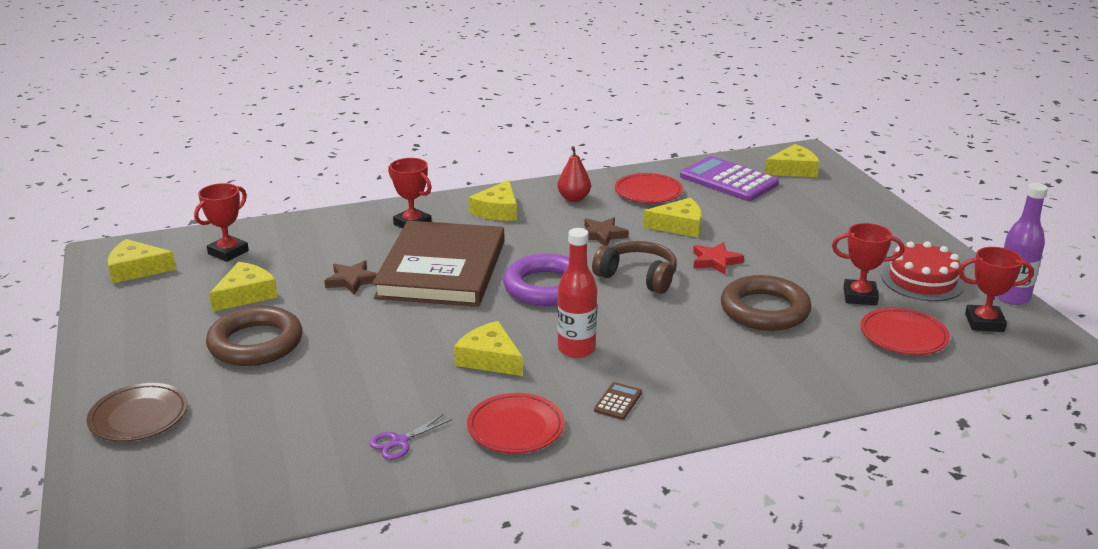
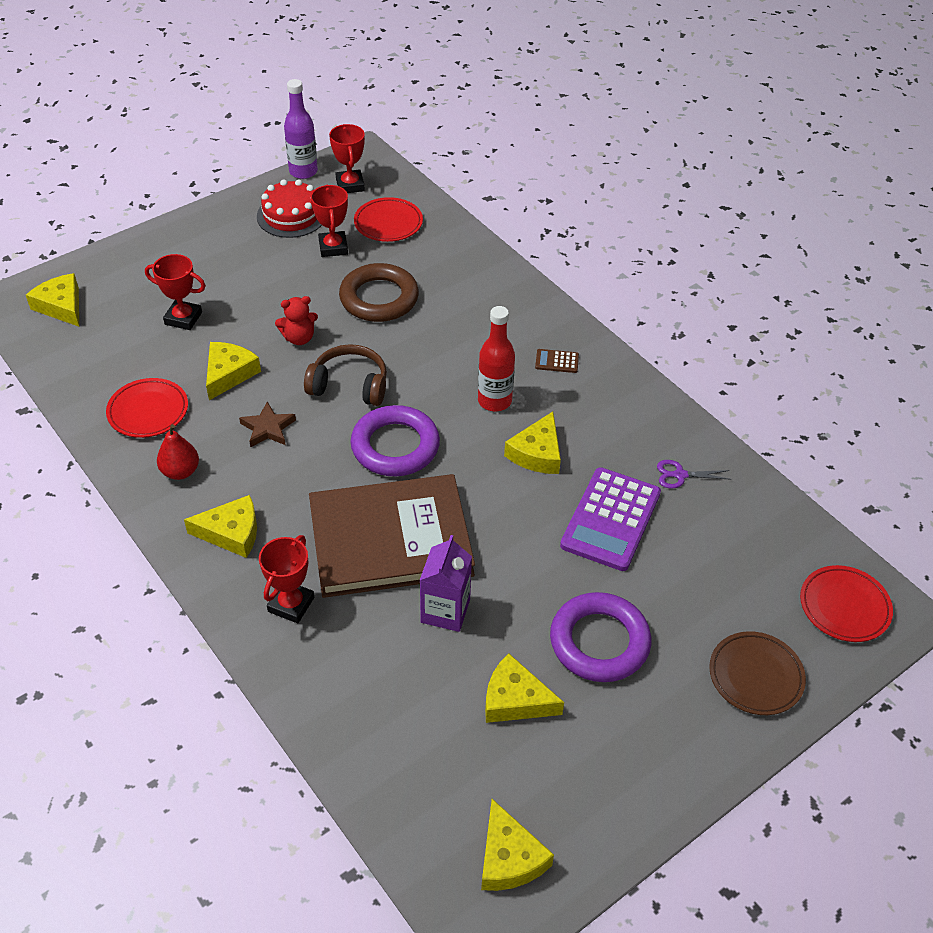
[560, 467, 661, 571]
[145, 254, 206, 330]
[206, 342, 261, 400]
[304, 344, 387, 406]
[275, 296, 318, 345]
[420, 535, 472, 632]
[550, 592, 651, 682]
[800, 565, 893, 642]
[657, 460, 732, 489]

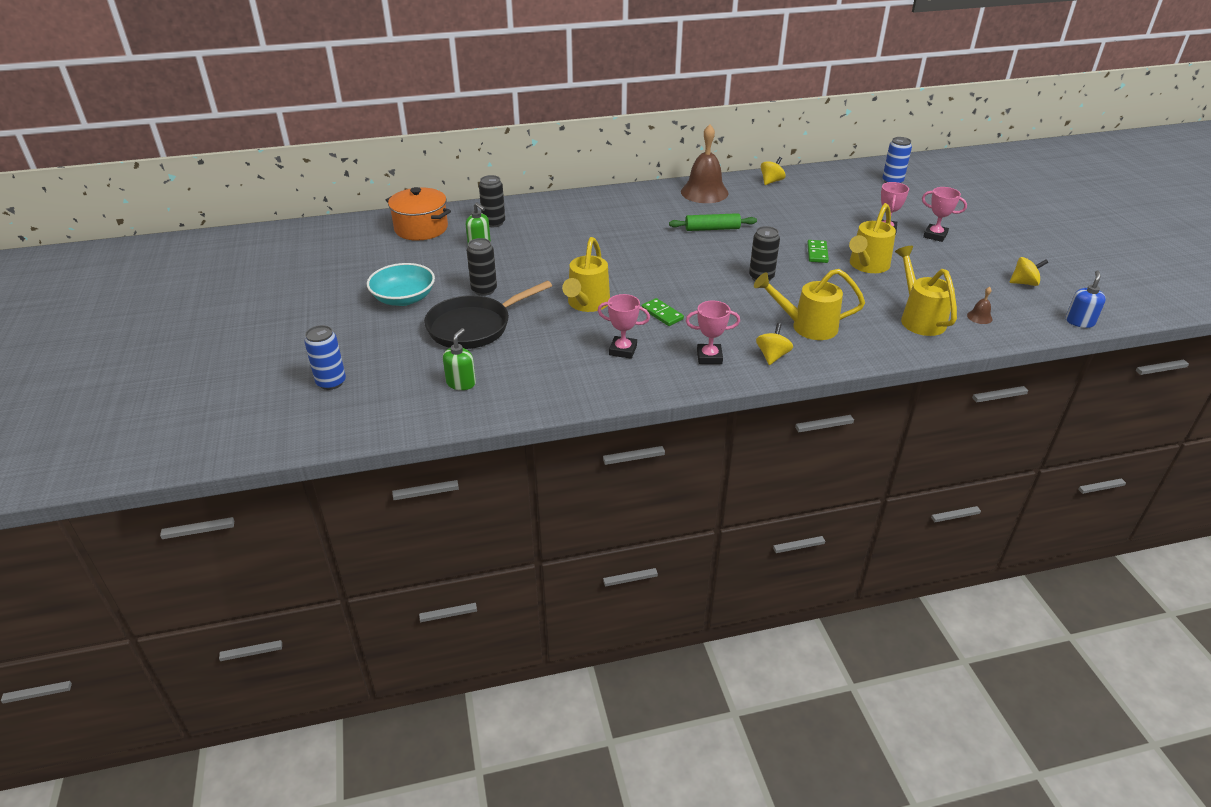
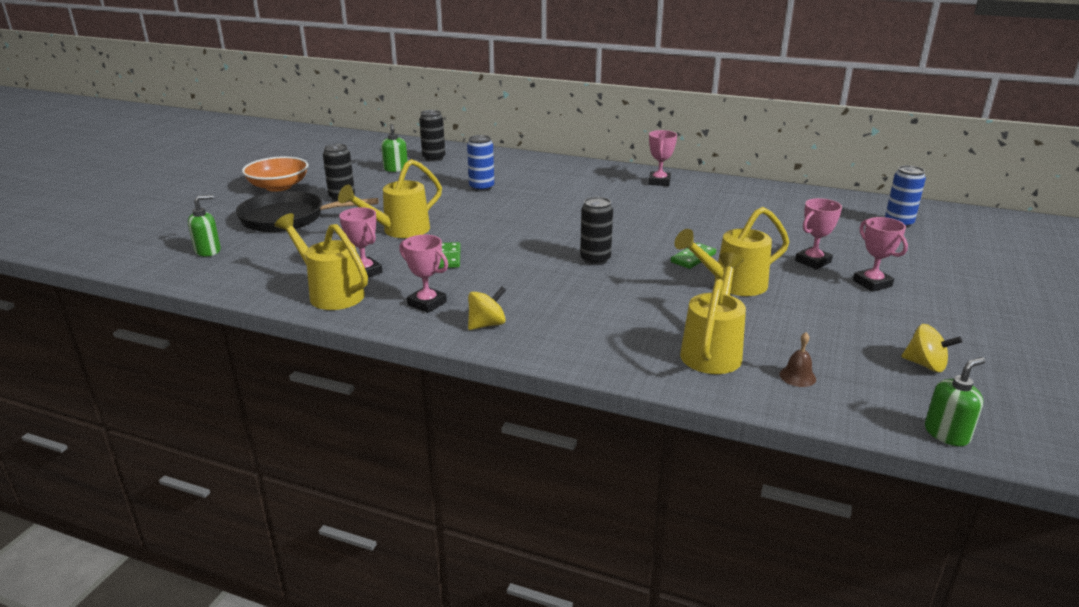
[649, 130, 677, 186]
[761, 157, 786, 185] (first image)
[386, 187, 451, 241] (first image)
[669, 213, 757, 231] (first image)
[242, 156, 308, 192]
[274, 213, 368, 310]
[925, 357, 985, 446]
[467, 135, 494, 192]

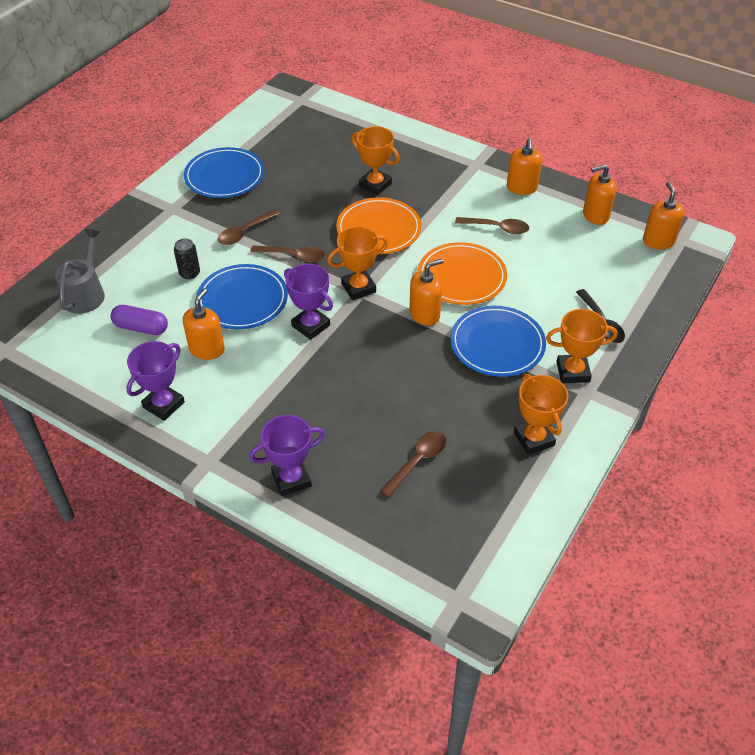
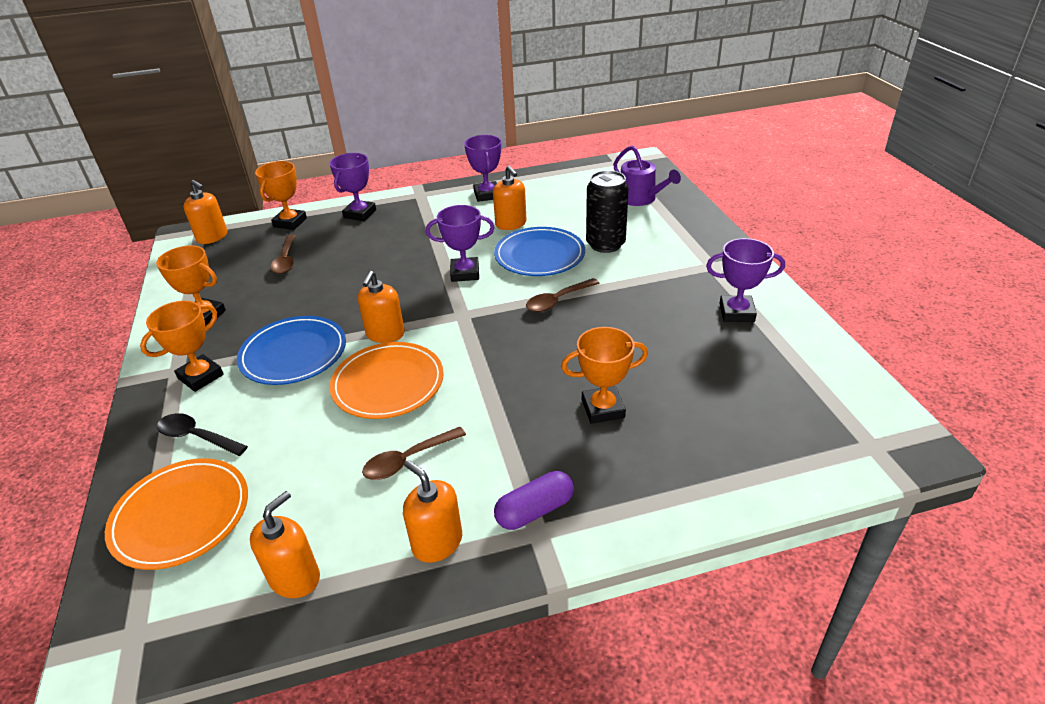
[706, 238, 785, 322]
[183, 180, 227, 244]
[105, 458, 248, 570]
[218, 209, 280, 245] (first image)
[255, 161, 307, 230]
[613, 145, 681, 206]
[586, 170, 629, 253]
[494, 471, 574, 530]

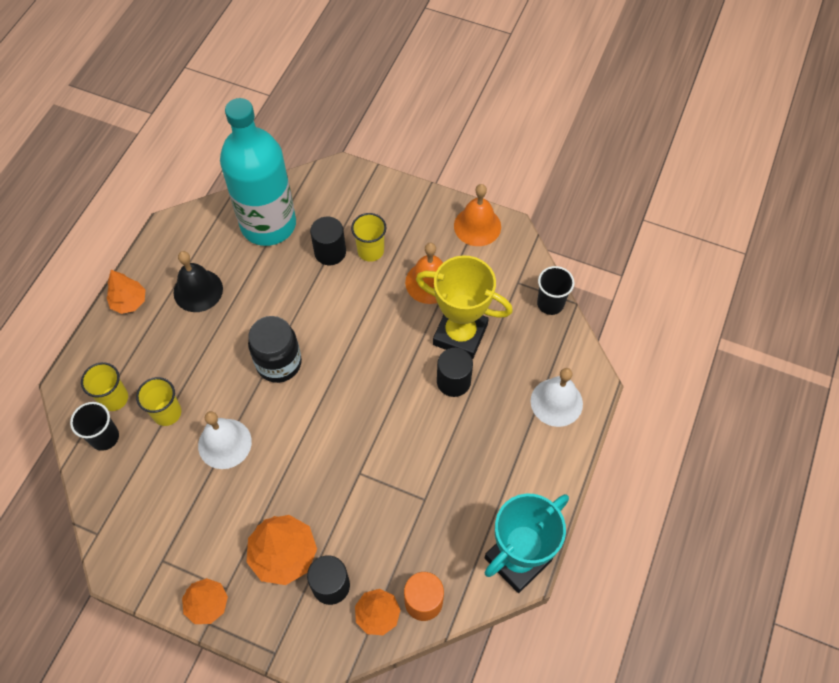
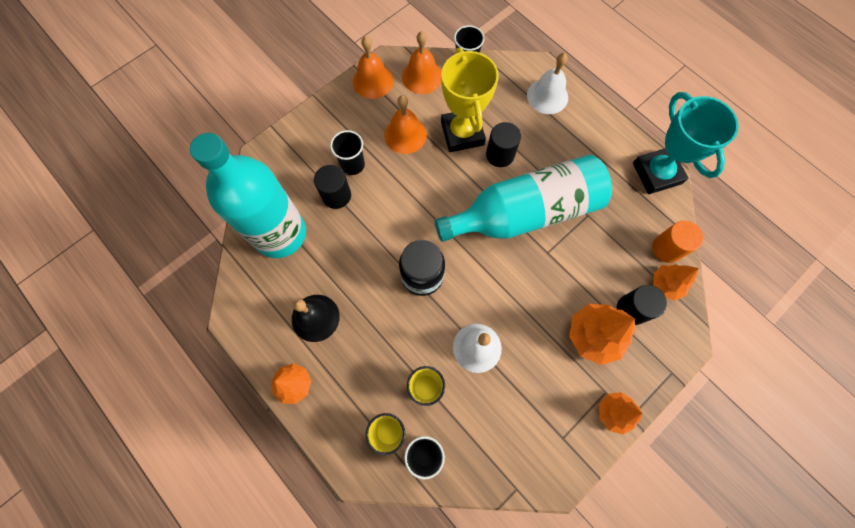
[330, 130, 365, 175]
[441, 47, 499, 152]
[402, 31, 442, 94]
[435, 155, 612, 242]

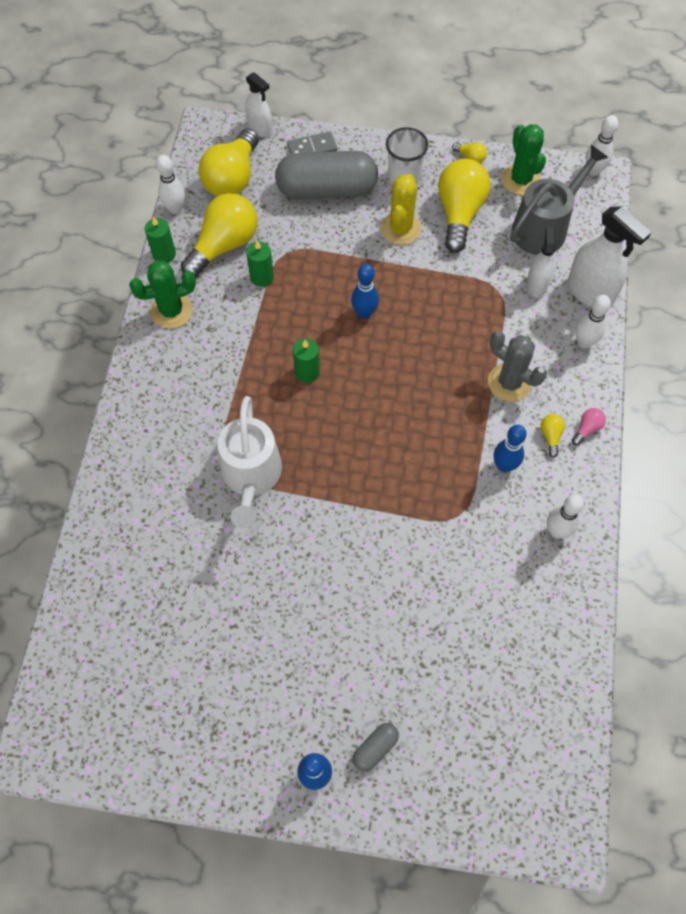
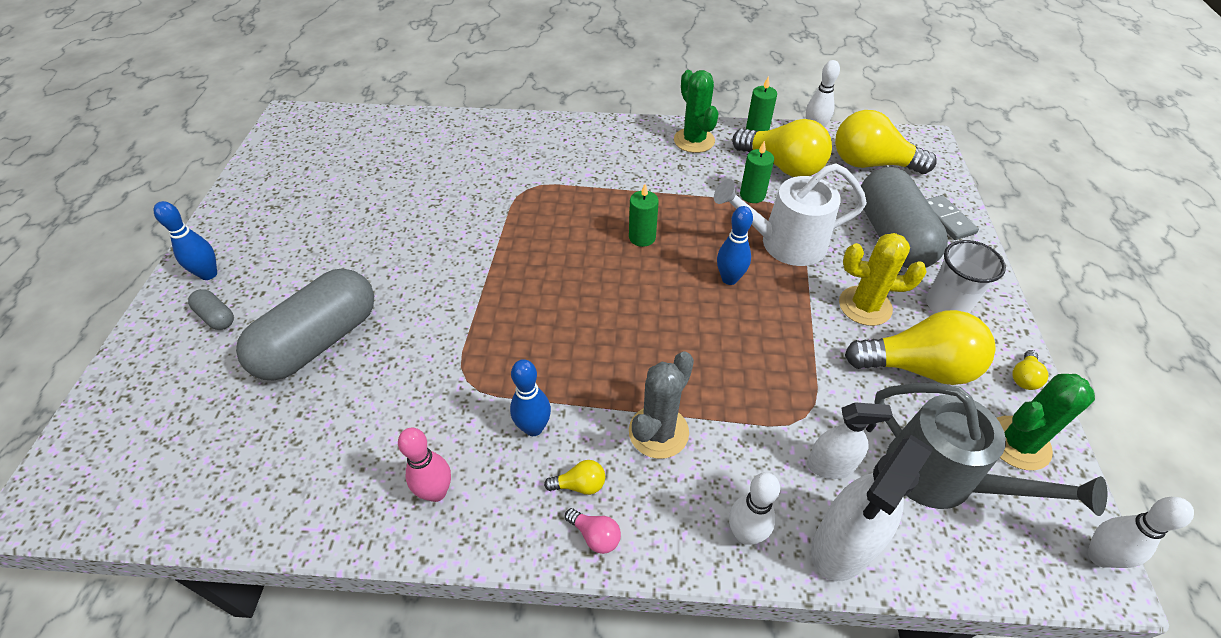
[245, 72, 272, 137] (first image)
[714, 163, 867, 266]
[398, 428, 451, 502]
[236, 269, 374, 381]

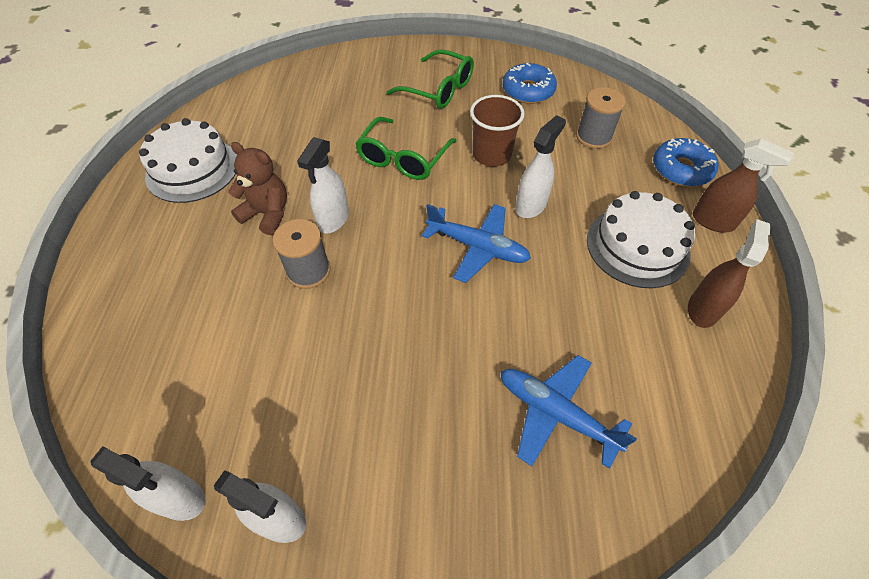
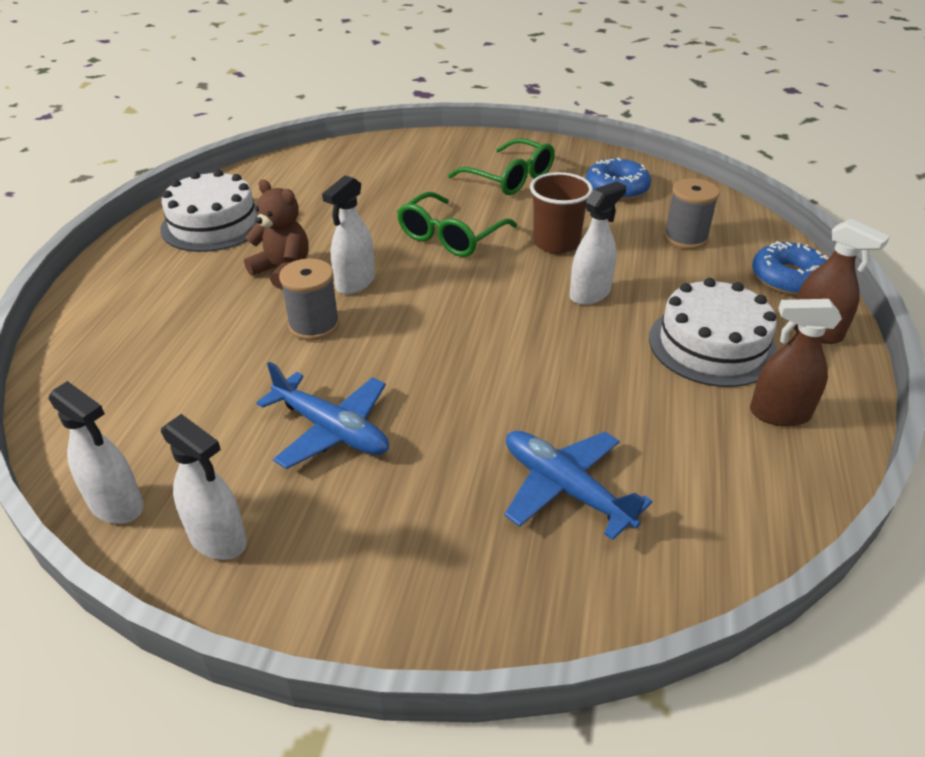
[256, 362, 389, 469]
[750, 299, 842, 426]

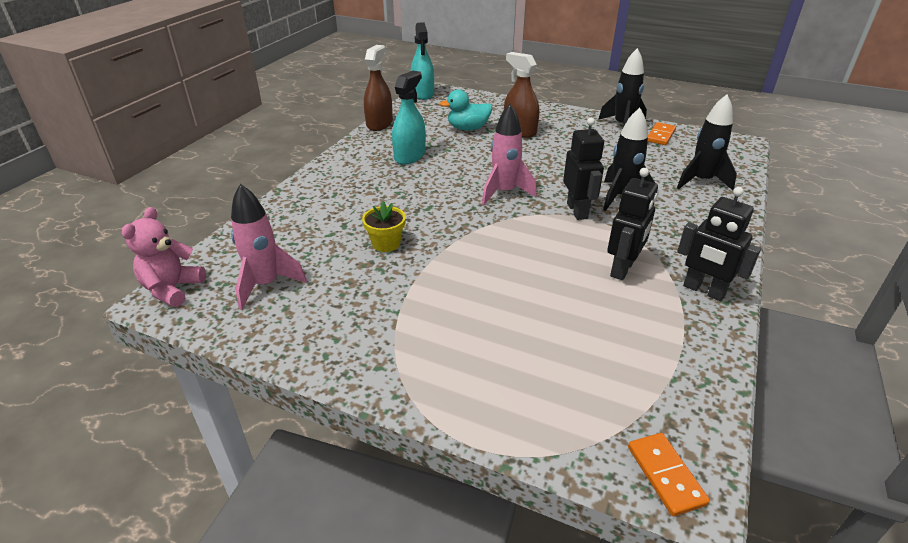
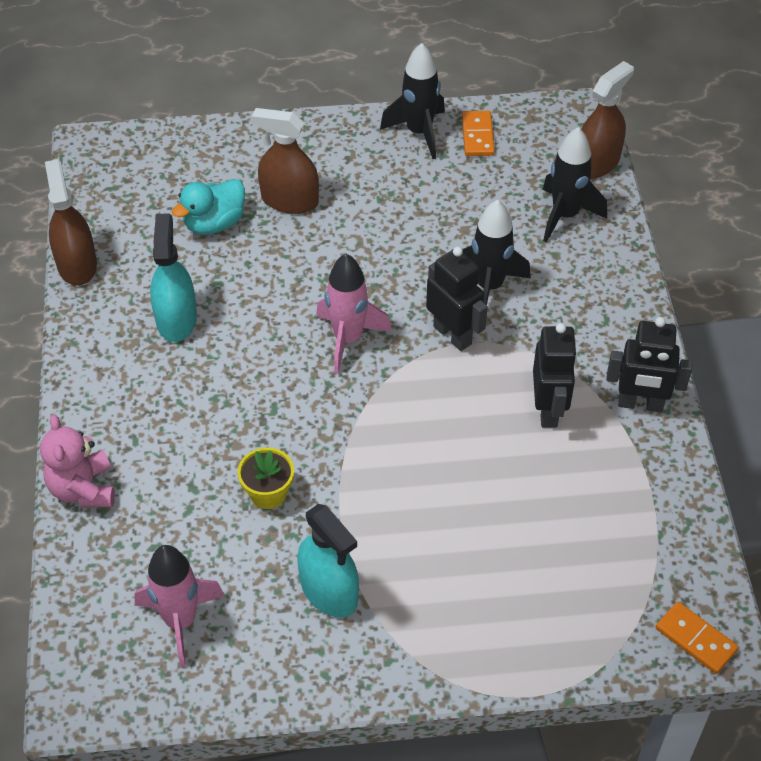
[297, 504, 359, 617]
[40, 415, 115, 507]
[581, 61, 634, 179]

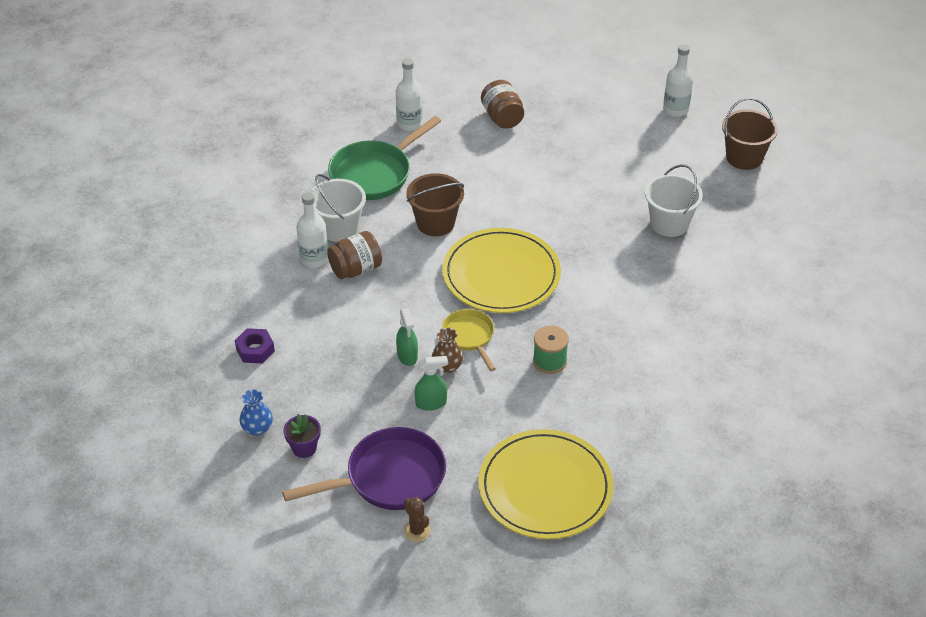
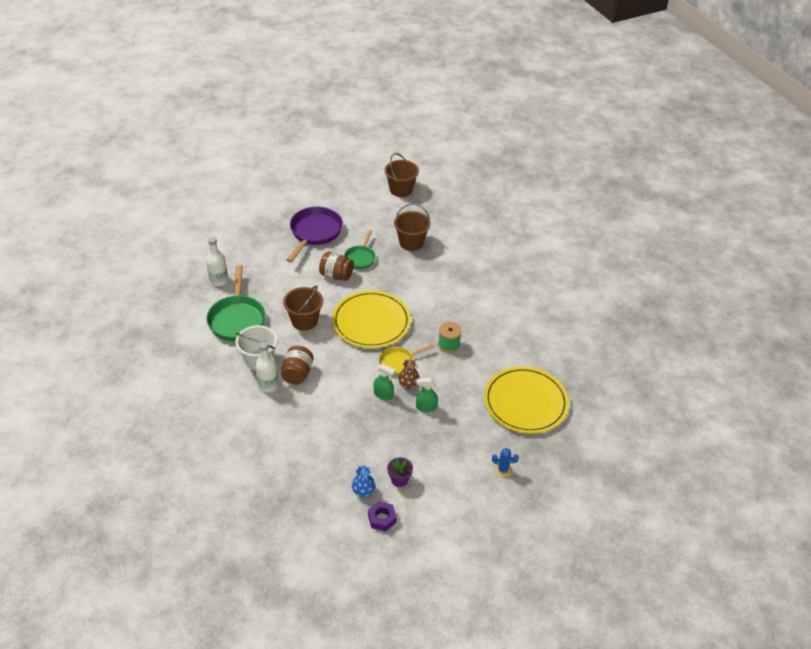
[663, 44, 693, 117] (first image)
[319, 252, 354, 281]
[394, 203, 430, 251]
[379, 344, 434, 375]
[368, 501, 397, 532]
[416, 378, 438, 412]
[286, 207, 343, 263]
[492, 448, 519, 477]
[344, 230, 376, 269]

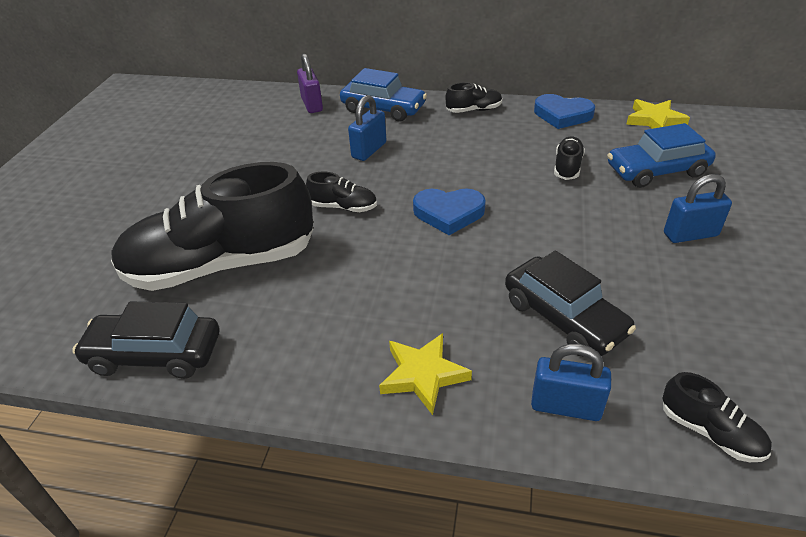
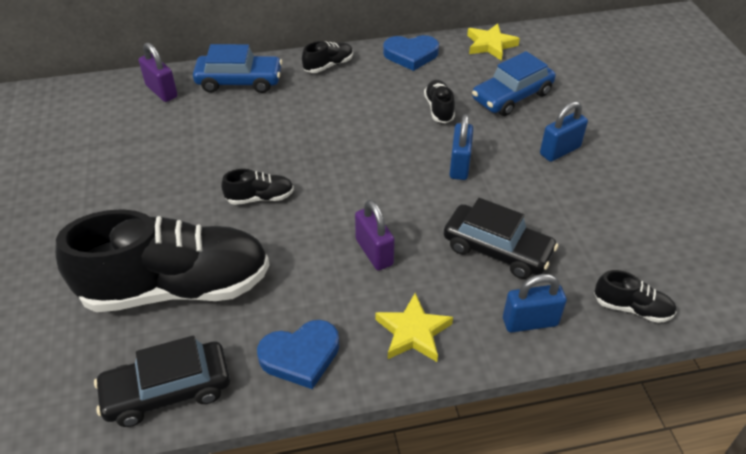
[449, 114, 473, 180]
[55, 209, 269, 312]
[257, 320, 339, 389]
[355, 200, 395, 271]

